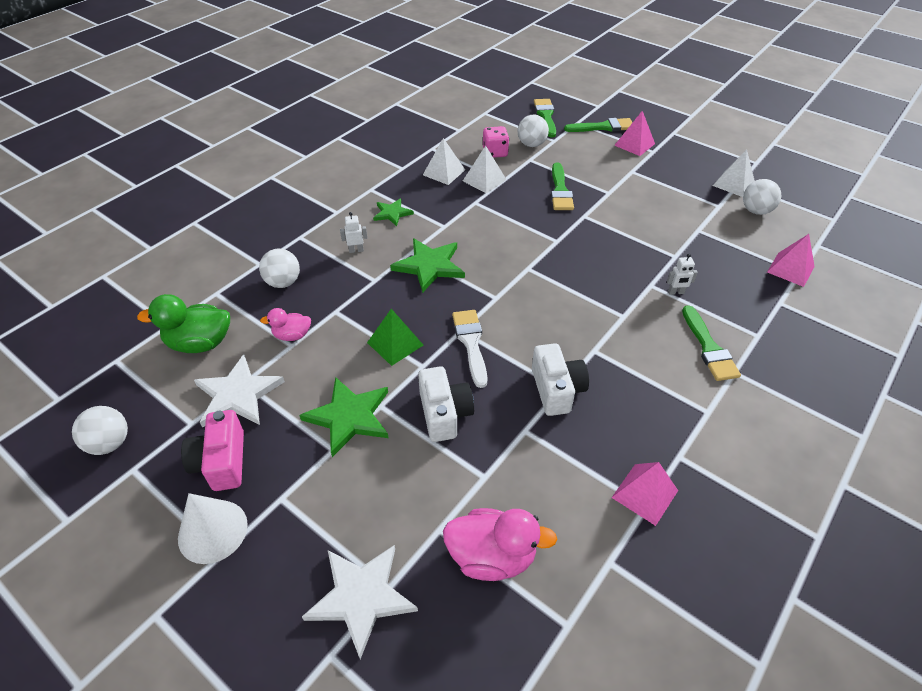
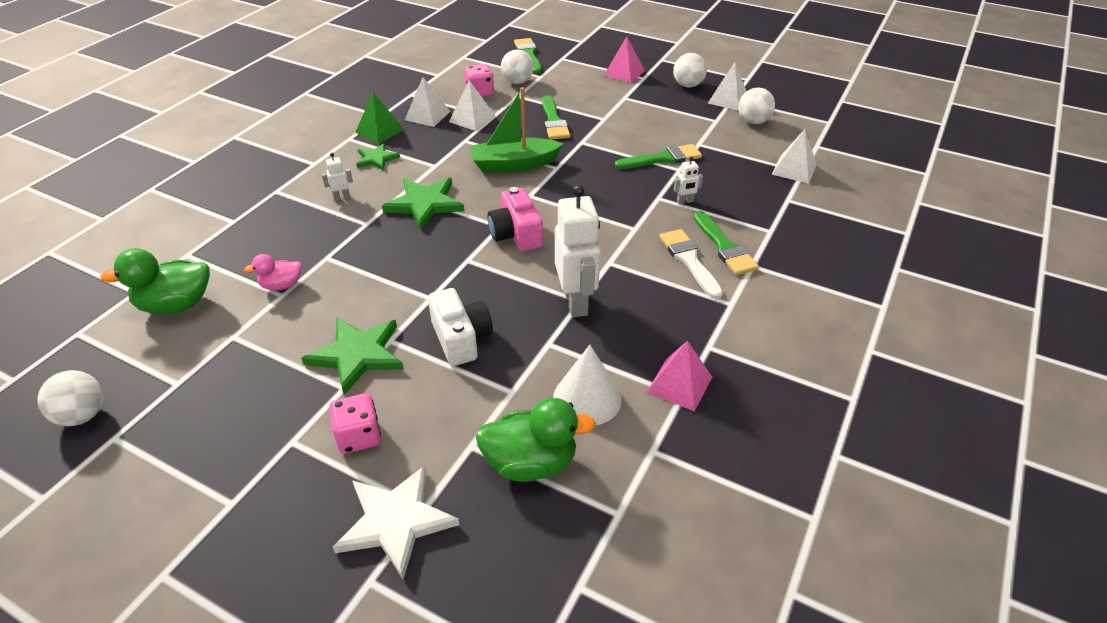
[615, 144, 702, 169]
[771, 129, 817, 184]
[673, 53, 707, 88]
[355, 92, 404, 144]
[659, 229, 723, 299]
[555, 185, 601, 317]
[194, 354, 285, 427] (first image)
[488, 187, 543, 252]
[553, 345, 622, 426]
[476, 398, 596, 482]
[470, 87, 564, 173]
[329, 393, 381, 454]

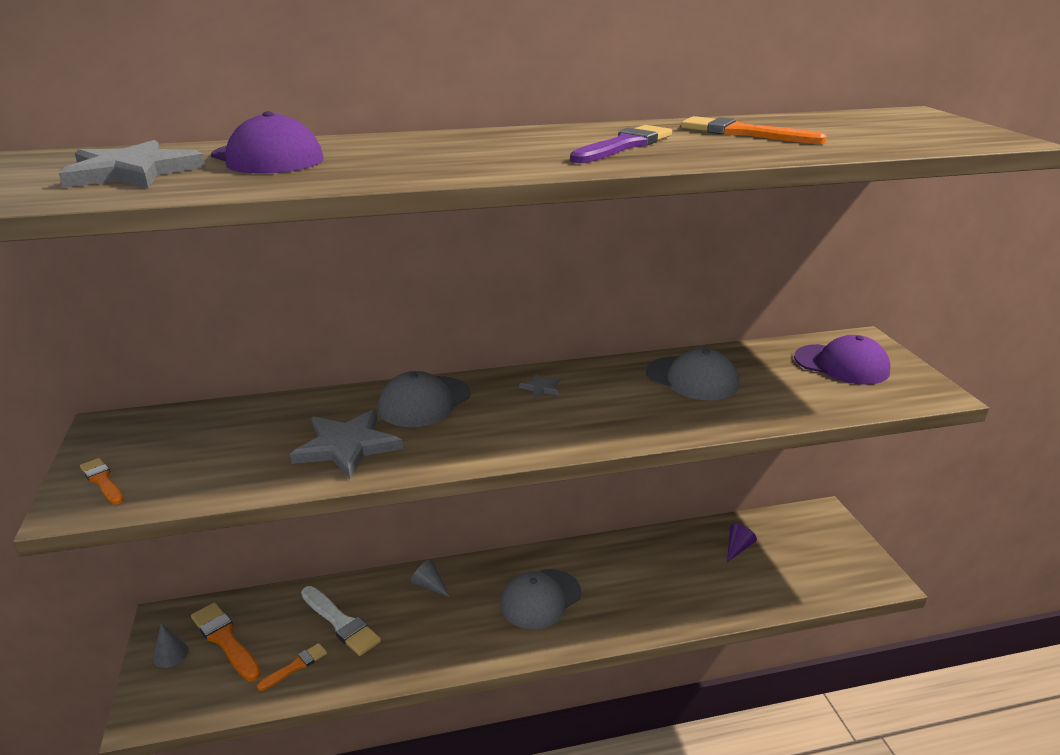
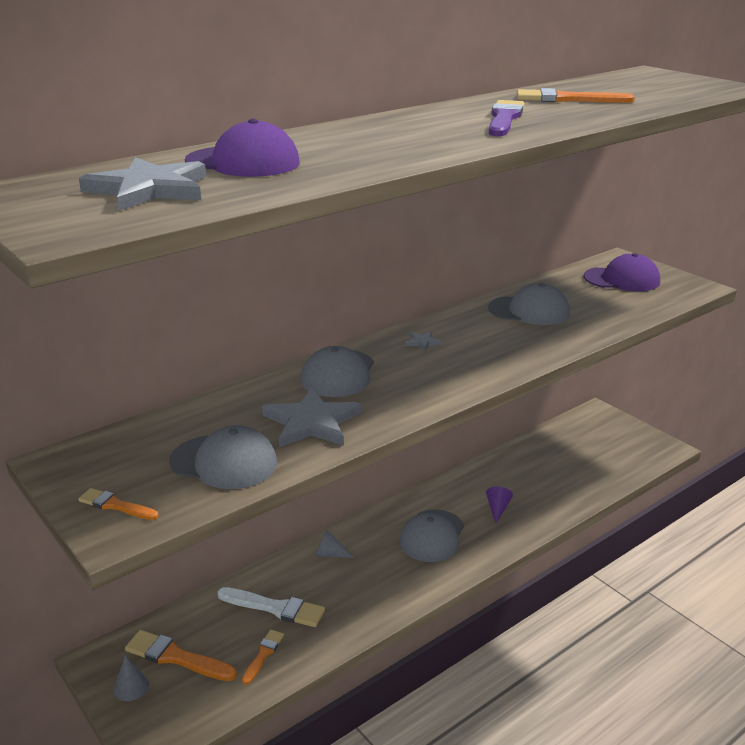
[486, 486, 513, 524]
[169, 425, 277, 489]

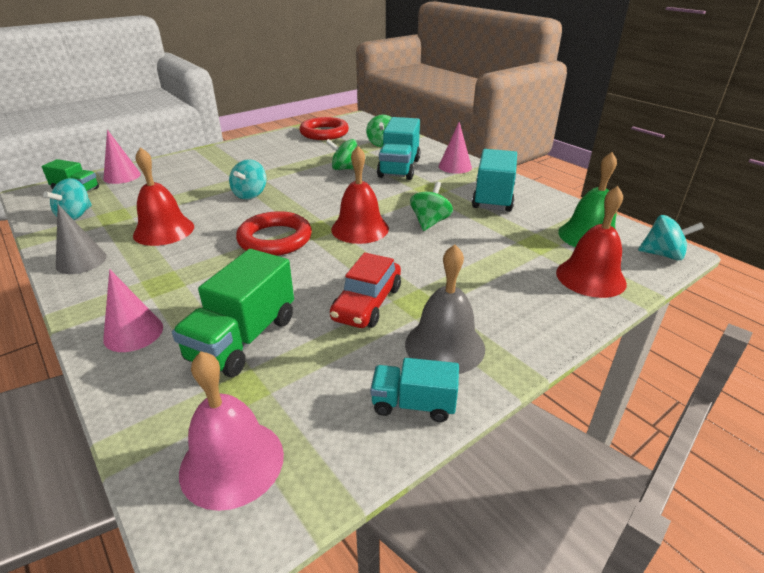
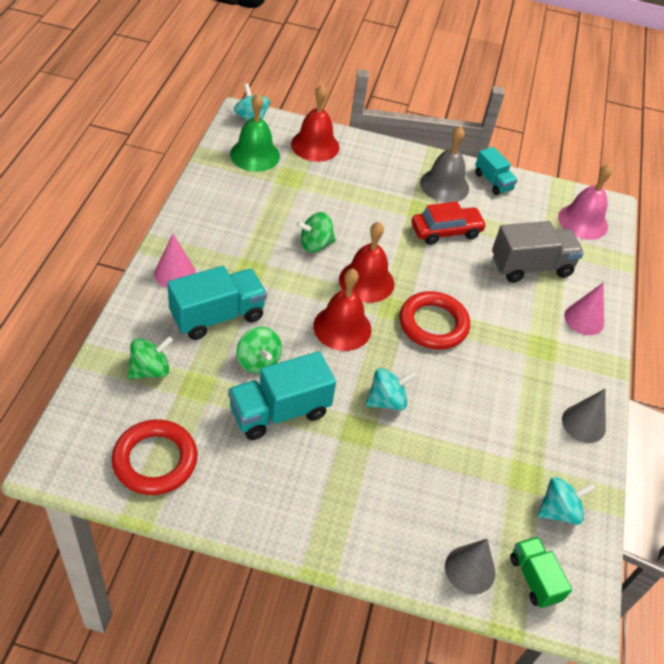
[445, 539, 495, 594]
[313, 269, 372, 351]
[228, 351, 336, 440]
[492, 221, 584, 283]

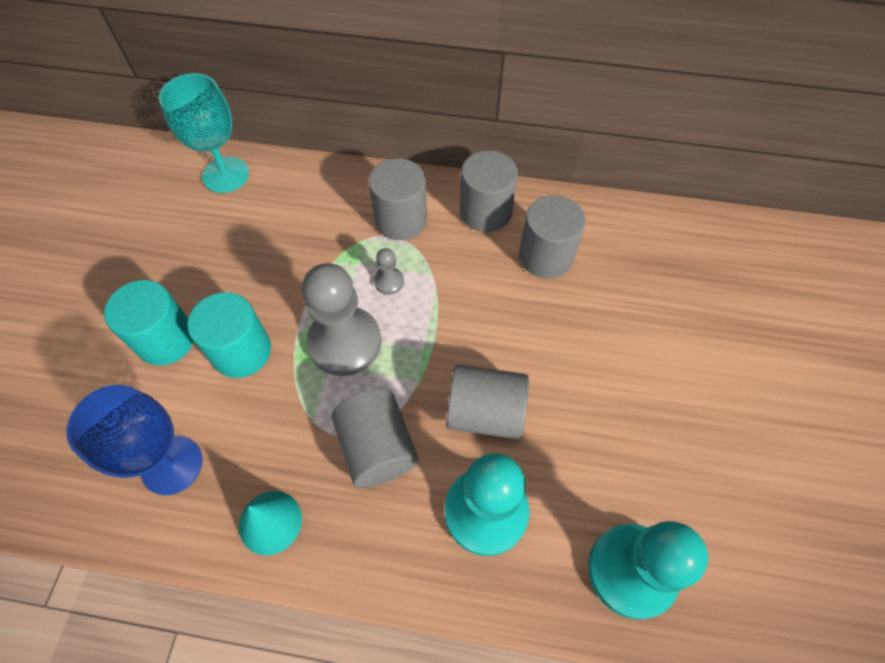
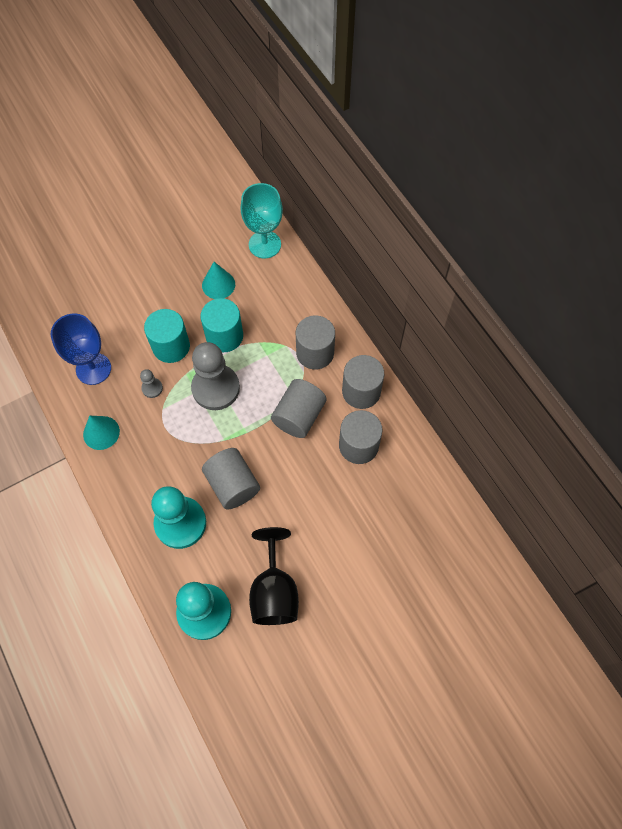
[140, 369, 163, 398]
[200, 298, 243, 352]
[271, 379, 327, 438]
[202, 262, 235, 299]
[249, 527, 299, 625]

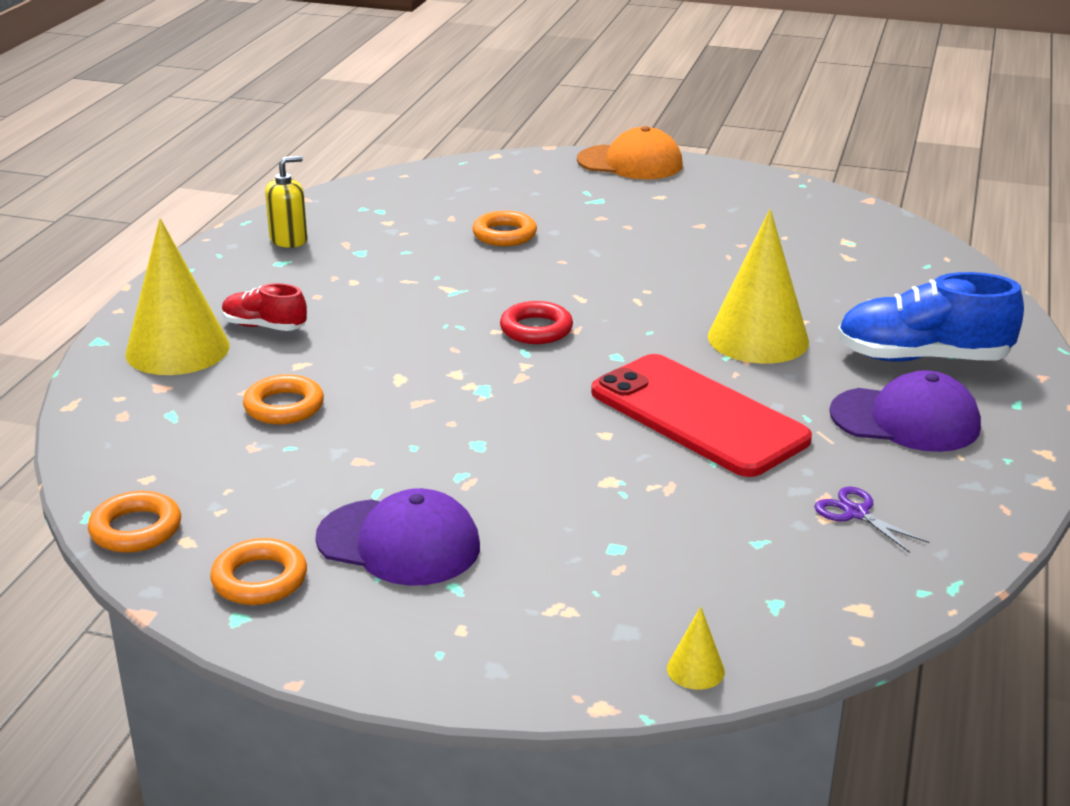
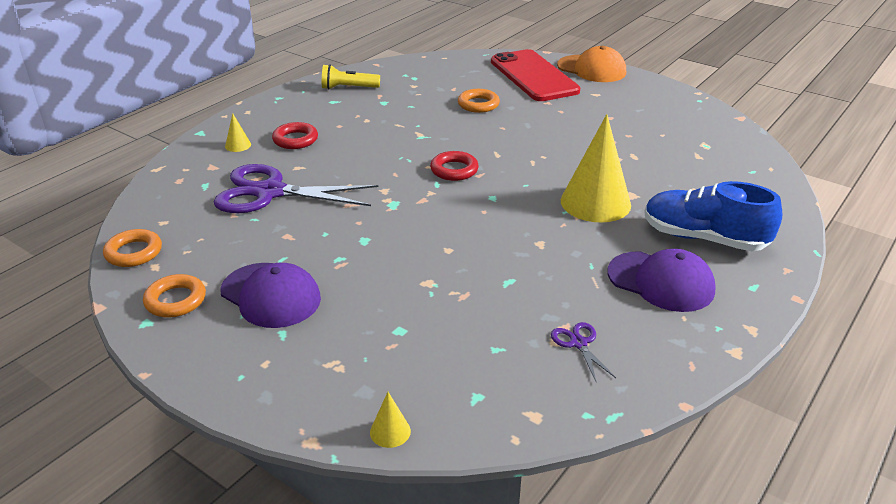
[322, 64, 380, 90]
[225, 113, 251, 152]
[272, 122, 318, 149]
[491, 49, 580, 101]
[214, 164, 378, 213]

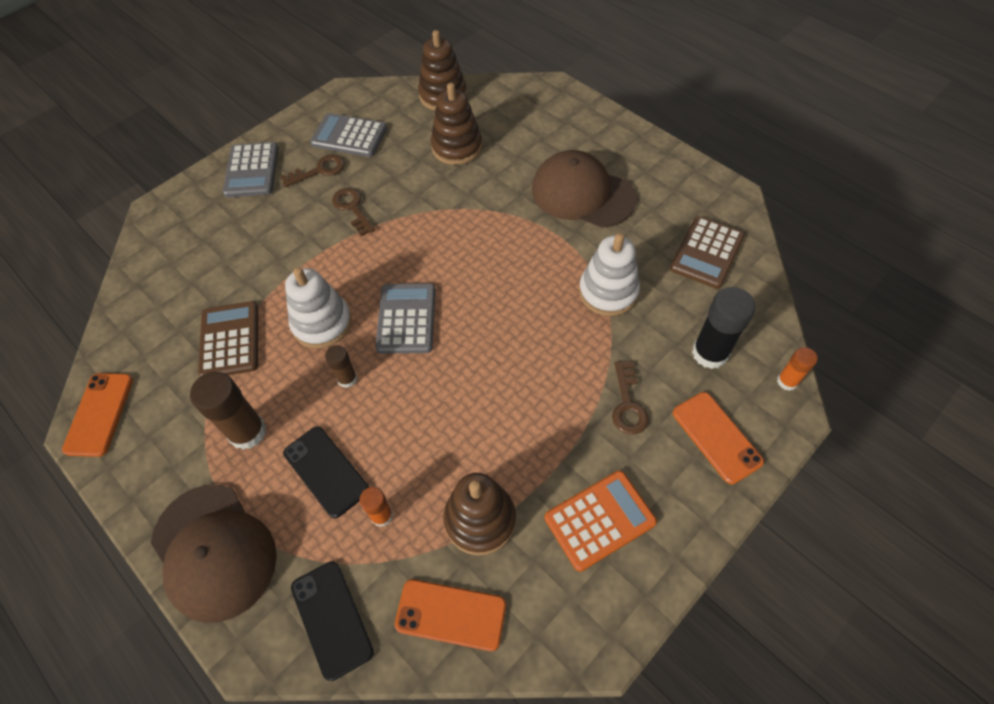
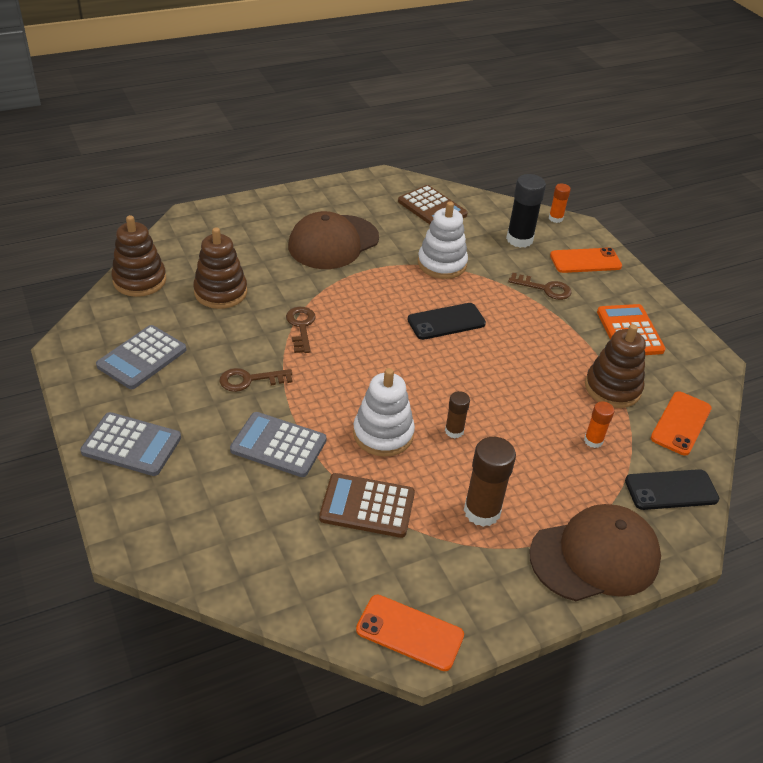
[286, 307, 316, 353]
[230, 412, 327, 477]
[407, 303, 486, 340]

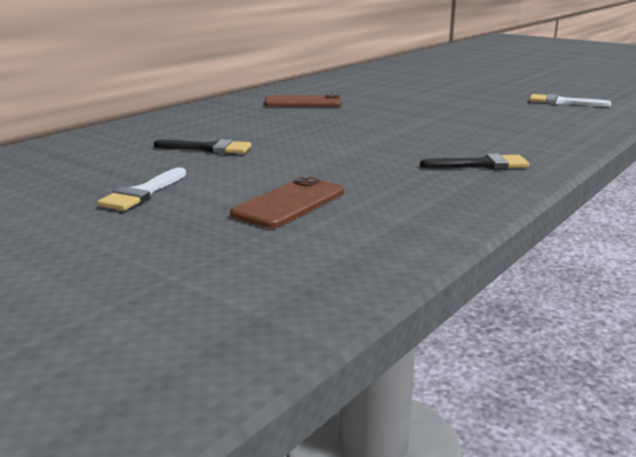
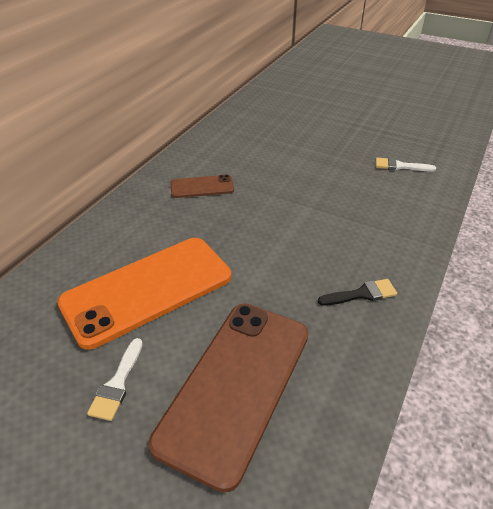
[57, 238, 231, 350]
[148, 304, 309, 493]

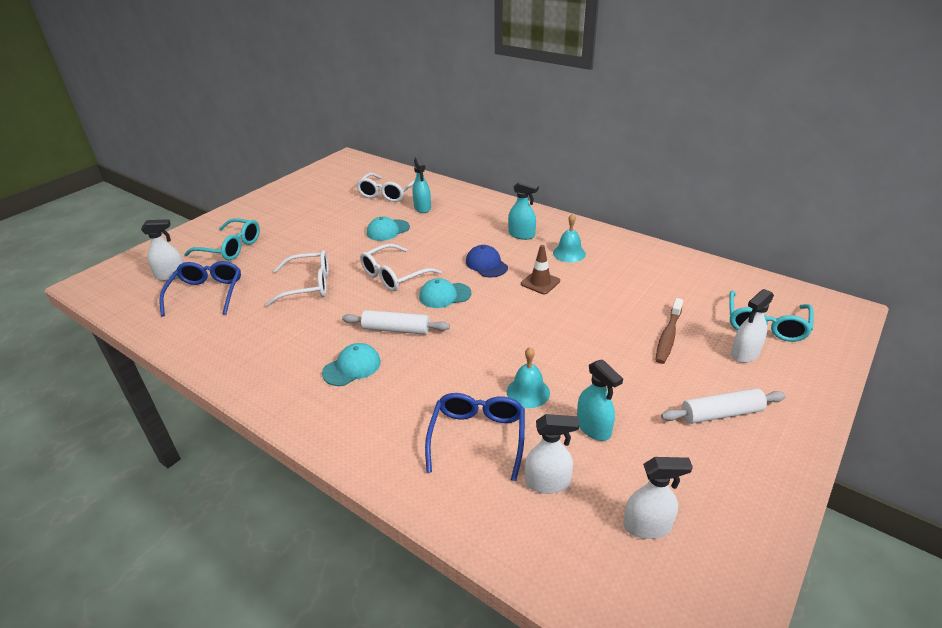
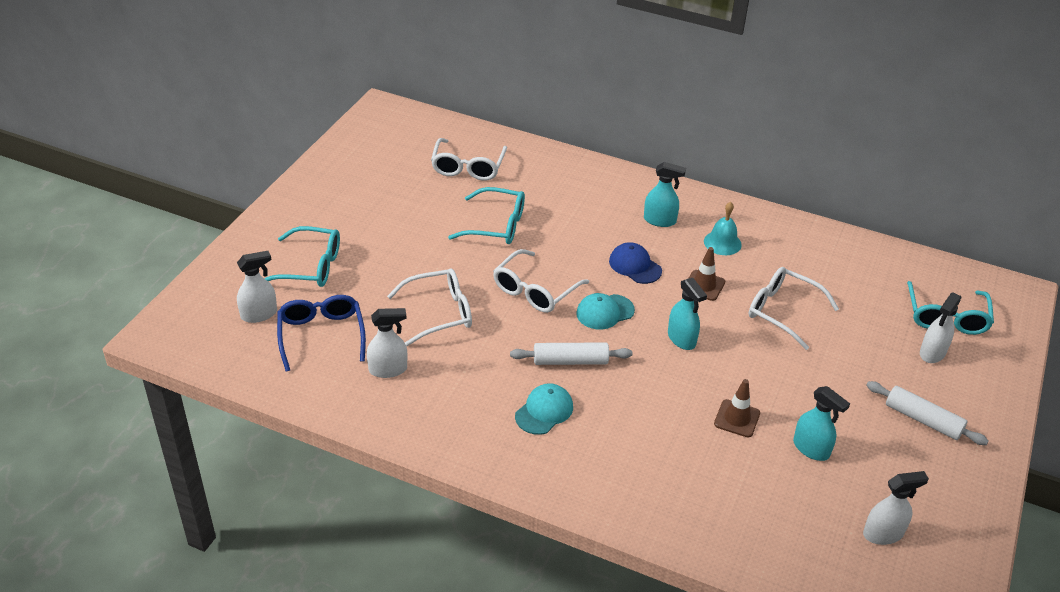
[668, 278, 707, 350]
[448, 187, 525, 244]
[655, 298, 683, 364] (first image)
[714, 379, 760, 437]
[866, 381, 989, 445]
[425, 393, 525, 481] (first image)
[367, 308, 407, 378]
[749, 267, 839, 350]

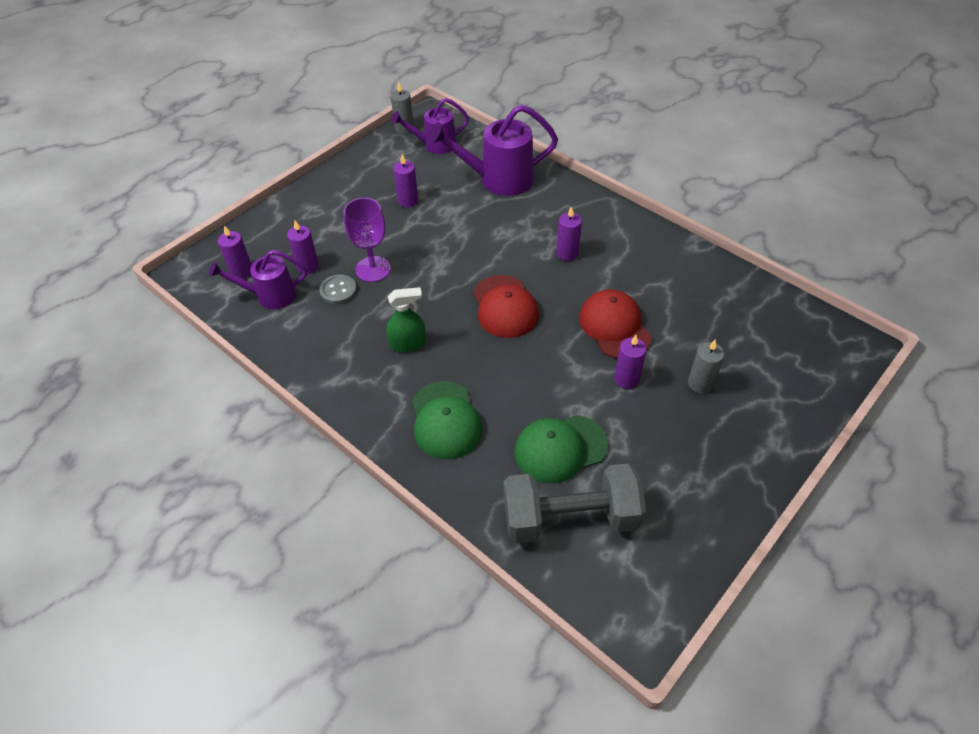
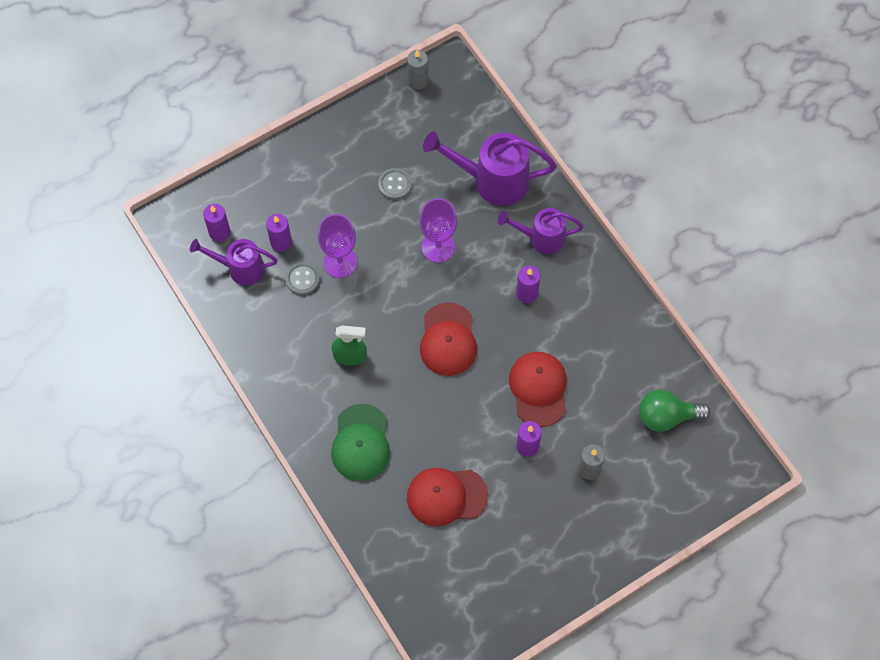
[498, 208, 584, 254]
[378, 168, 412, 200]
[407, 468, 488, 526]
[504, 463, 646, 543] (first image)
[419, 198, 457, 263]
[639, 390, 710, 431]

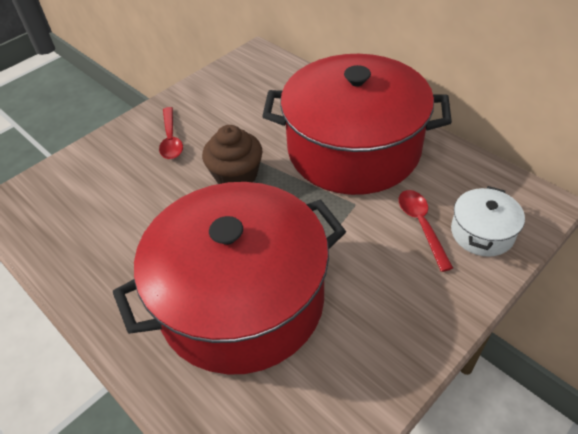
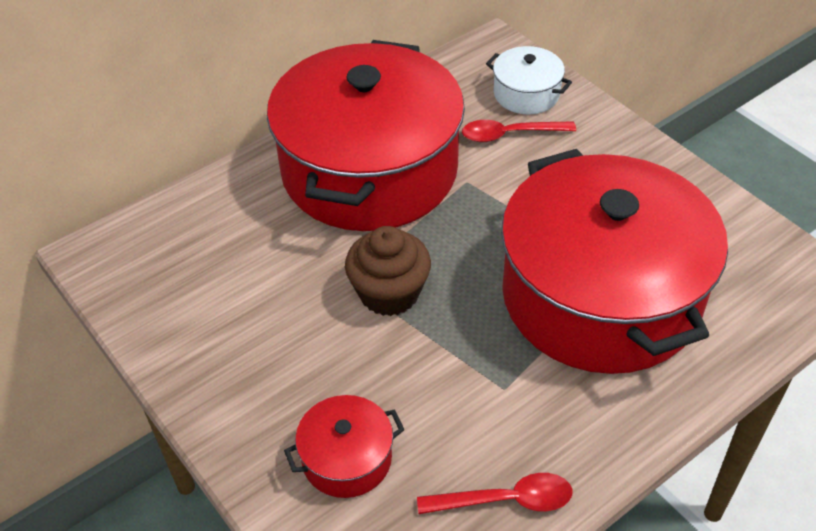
[417, 473, 573, 514]
[284, 395, 405, 498]

